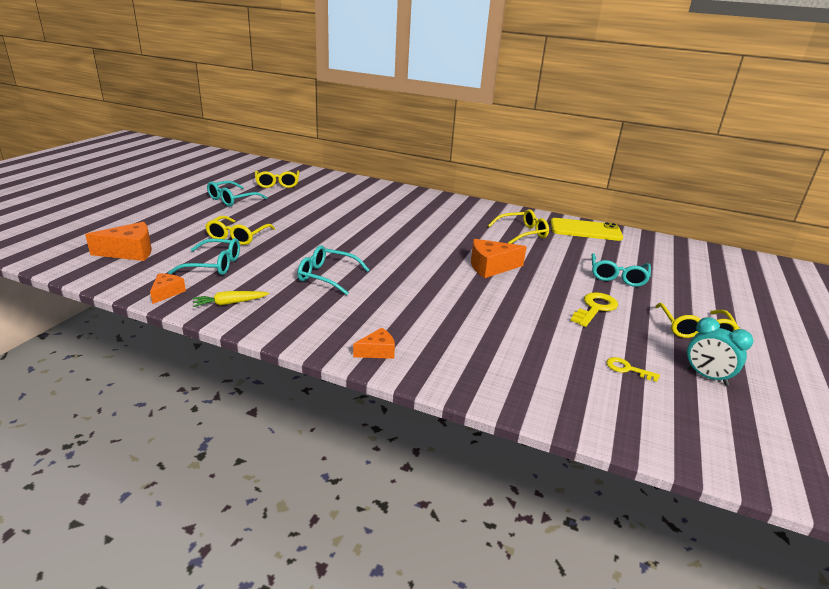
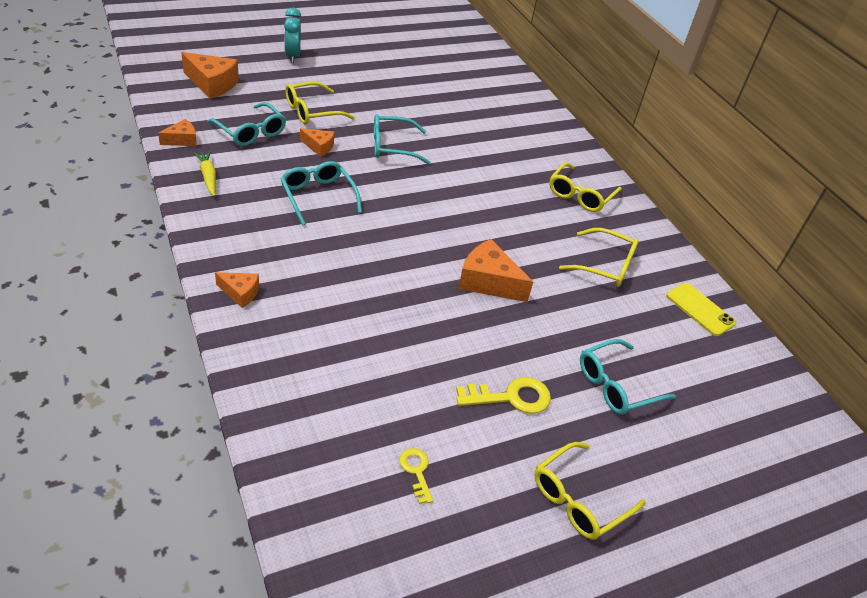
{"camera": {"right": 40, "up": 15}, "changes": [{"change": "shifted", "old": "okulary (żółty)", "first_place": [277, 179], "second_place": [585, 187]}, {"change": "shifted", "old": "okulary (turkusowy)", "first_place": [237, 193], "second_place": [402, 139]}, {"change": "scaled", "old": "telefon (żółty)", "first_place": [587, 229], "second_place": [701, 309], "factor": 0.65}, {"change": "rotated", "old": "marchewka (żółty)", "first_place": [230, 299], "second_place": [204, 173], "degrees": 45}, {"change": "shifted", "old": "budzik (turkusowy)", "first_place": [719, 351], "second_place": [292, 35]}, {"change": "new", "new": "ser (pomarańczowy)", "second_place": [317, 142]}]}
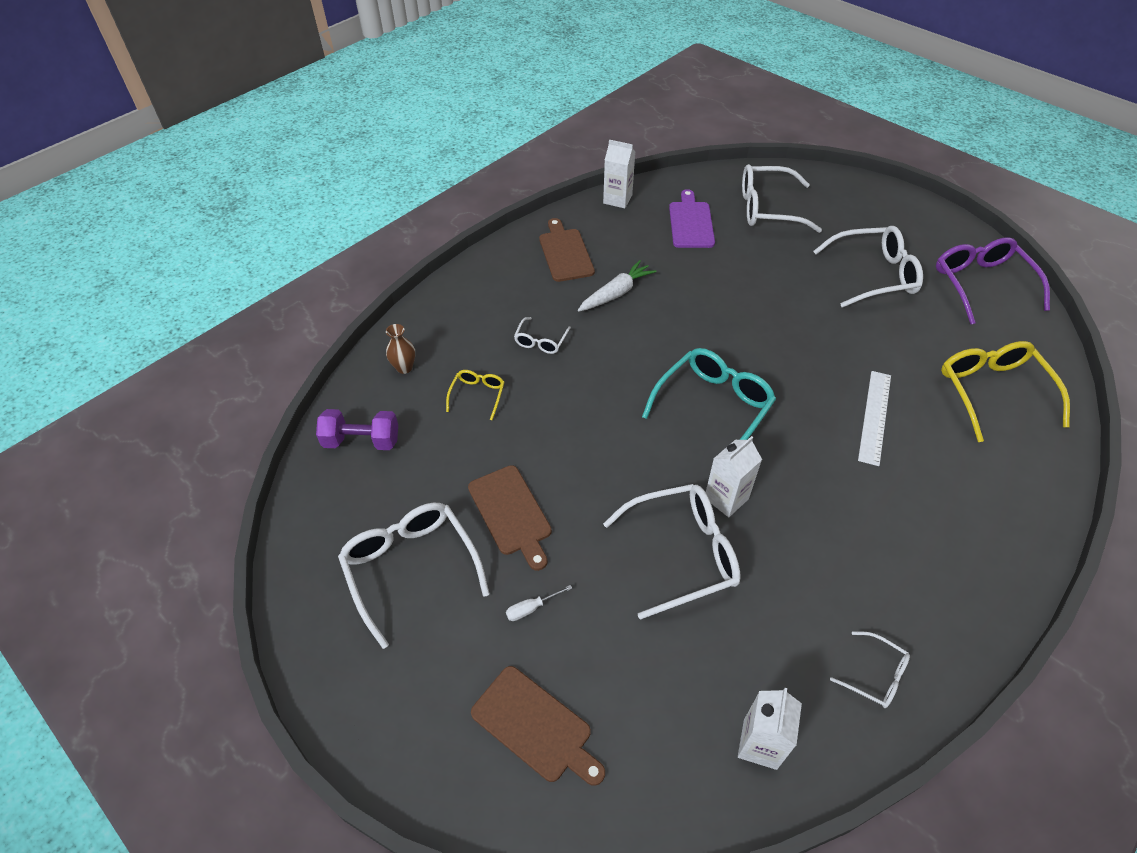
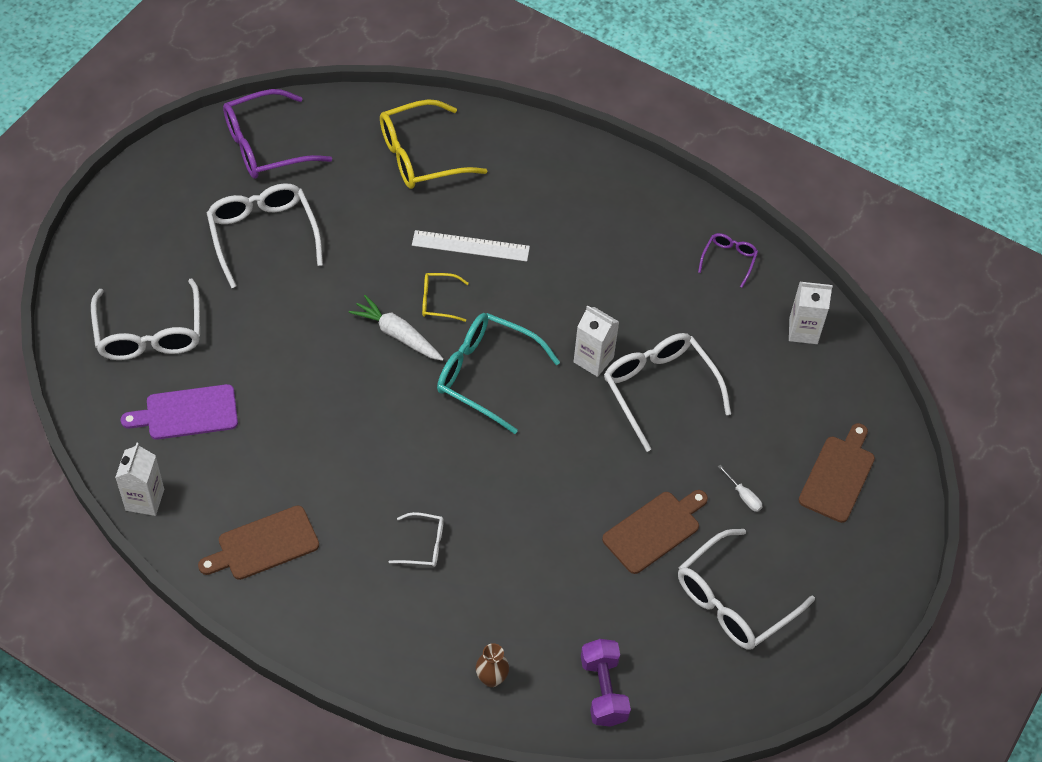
{"camera": {"right": -105, "up": 5}, "changes": [{"change": "shifted", "old": "marchewka (biały)", "first_place": [617, 286], "second_place": [396, 328]}, {"change": "shifted", "old": "okulary (żółty)", "first_place": [475, 395], "second_place": [445, 297]}, {"change": "repainted", "old": "okulary (biały)", "new": "okulary (fioletowy)", "first_place": [870, 669], "second_place": [728, 260]}]}
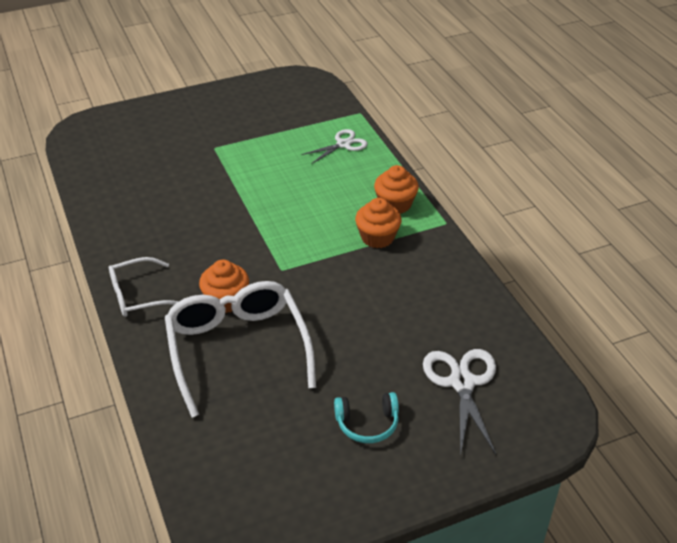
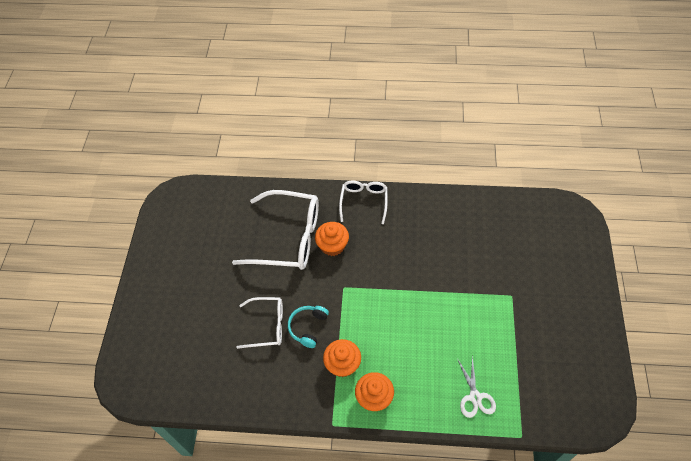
{"camera": {"right": 120, "up": 15}, "changes": [{"change": "gone", "old": "nożyczki (biały)", "first_place": [459, 402]}, {"change": "shifted", "old": "słuchawki (turkusowy)", "first_place": [366, 417], "second_place": [308, 327]}, {"change": "new", "new": "okulary (biały)", "second_place": [259, 323]}]}
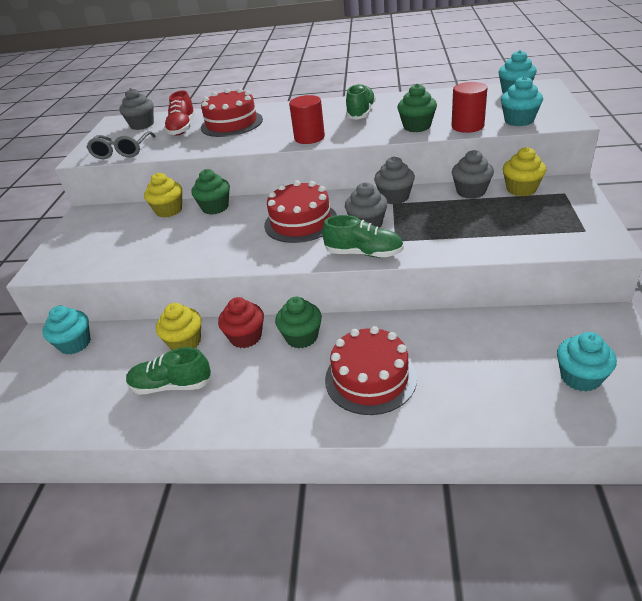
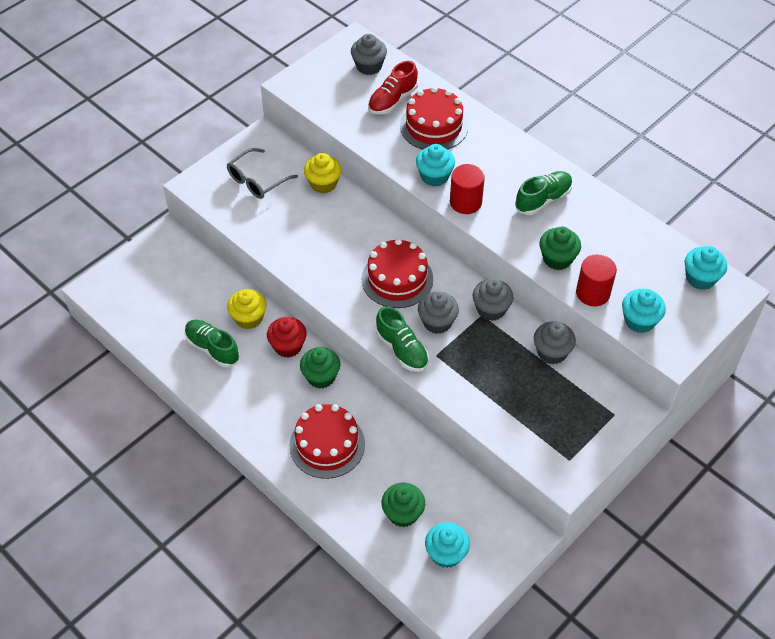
{"camera": {"right": 35, "up": 15}, "changes": [{"change": "shifted", "old": "okulary (szary)", "first_place": [121, 145], "second_place": [262, 173]}, {"change": "gone", "old": "muffinka (żółty)", "first_place": [524, 172]}, {"change": "shifted", "old": "muffinka (zielony)", "first_place": [210, 192], "second_place": [403, 505]}, {"change": "shifted", "old": "muffinka (turkusowy)", "first_place": [66, 330], "second_place": [435, 165]}]}
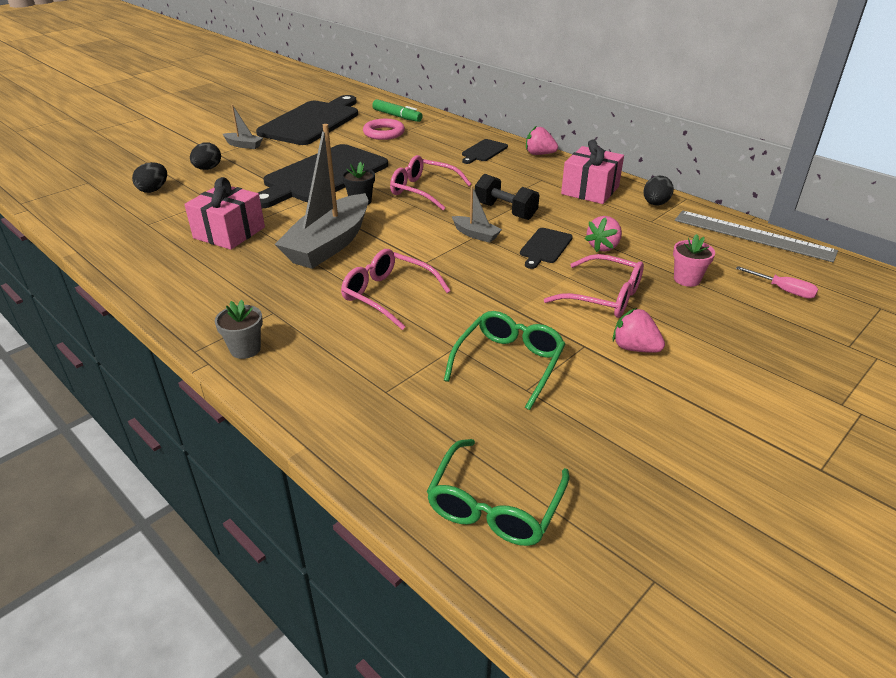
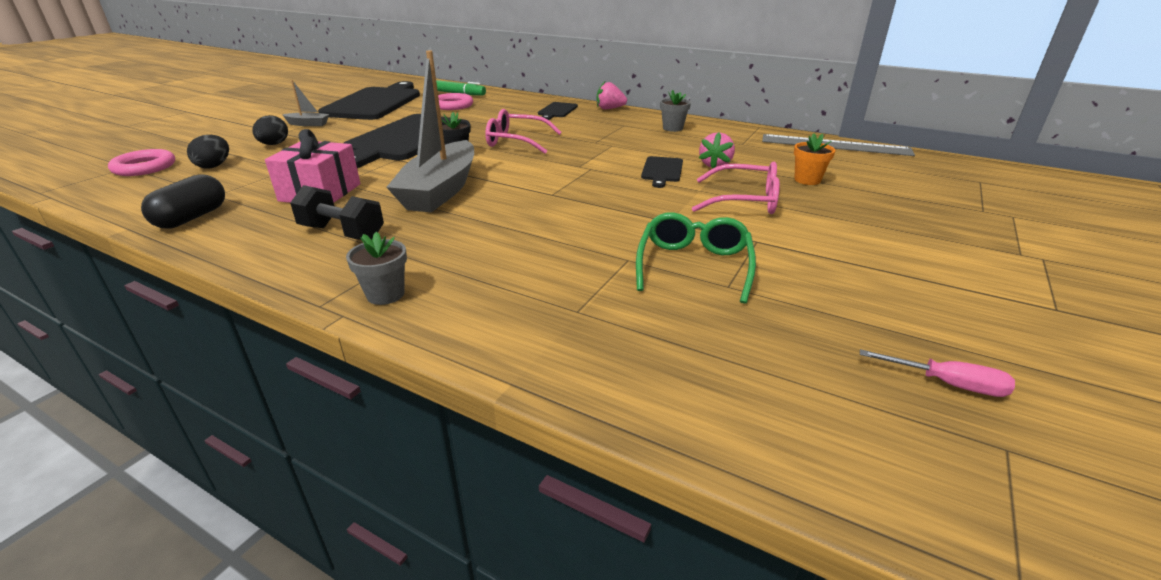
{"camera": {"right": -15, "up": -5}, "changes": [{"change": "swapped", "old": "prezent (różowy)", "new": "doniczka (szary)", "first_place": [592, 171], "second_place": [675, 111]}, {"change": "shifted", "old": "hantel (czarny)", "first_place": [507, 197], "second_place": [337, 212]}, {"change": "gone", "old": "jajko (czarny)", "first_place": [659, 191]}, {"change": "gone", "old": "łódka (szary)", "first_place": [477, 214]}, {"change": "repainted", "old": "doniczka (różowy)", "new": "doniczka (pomarańczowy)", "first_place": [694, 260], "second_place": [815, 159]}, {"change": "gone", "old": "okulary (różowy)", "first_place": [396, 289]}, {"change": "shifted", "old": "śrubokręt (różowy)", "first_place": [777, 282], "second_place": [937, 373]}, {"change": "gone", "old": "truskawka (różowy)", "first_place": [639, 330]}, {"change": "gone", "old": "okulary (zielony)", "first_place": [498, 492]}, {"change": "new", "new": "pierścień (różowy)", "second_place": [141, 162]}, {"change": "new", "new": "kapsułka (czarny)", "second_place": [183, 201]}]}
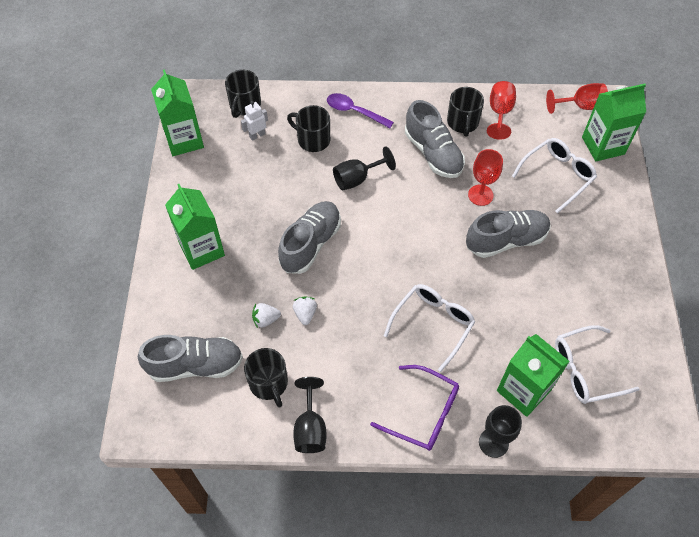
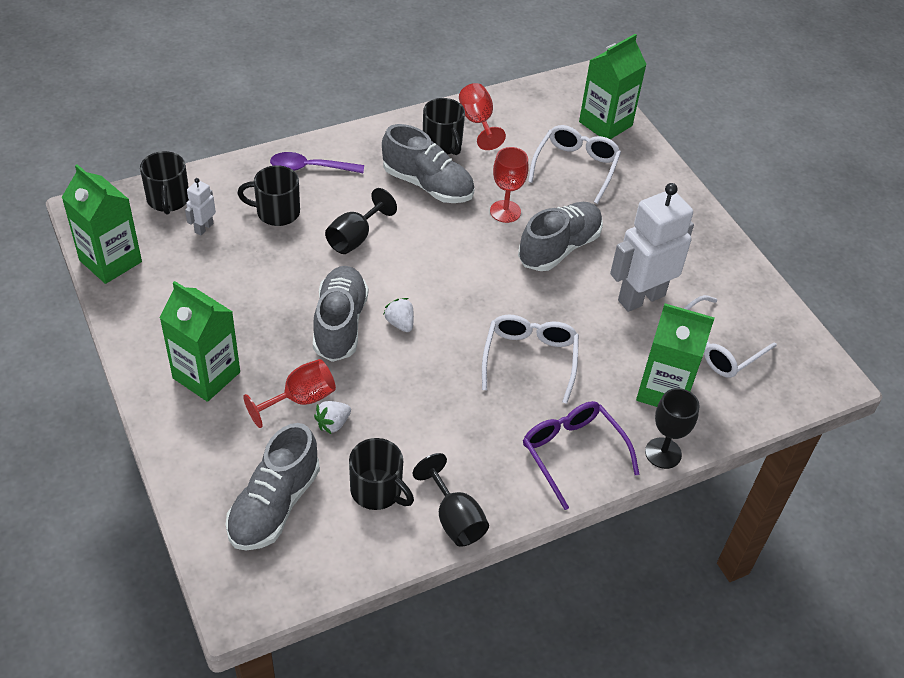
{"camera": {"right": -30, "up": -10}, "changes": [{"change": "shifted", "old": "kielich (czerwony)", "first_place": [577, 98], "second_place": [289, 393]}, {"change": "shifted", "old": "truskawka (biały)", "first_place": [305, 311], "second_place": [398, 315]}, {"change": "rotated", "old": "but (szary)", "first_place": [190, 358], "second_place": [273, 487], "degrees": 150}, {"change": "rotated", "old": "okulary (fioletowy)", "first_place": [414, 408], "second_place": [581, 455], "degrees": -120}, {"change": "new", "new": "robot (biały)", "second_place": [652, 247]}]}
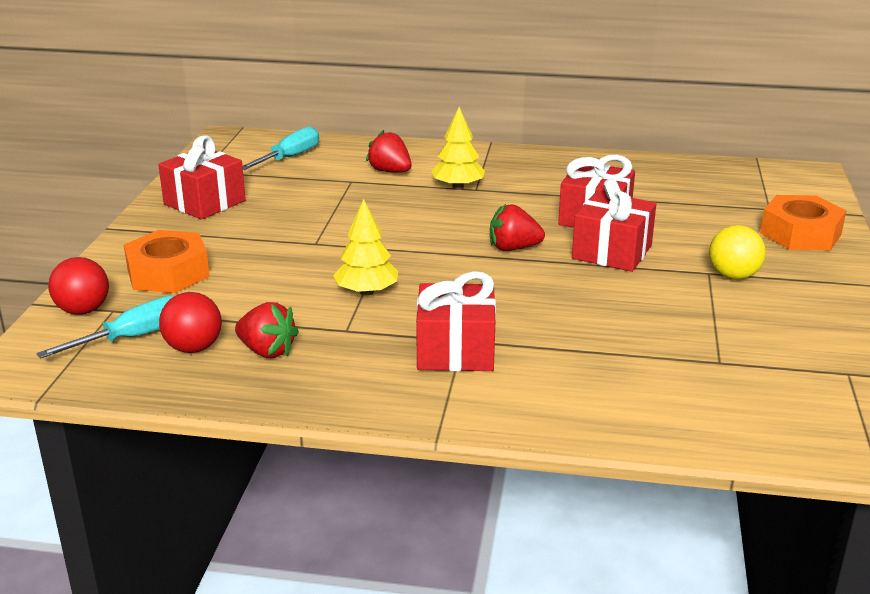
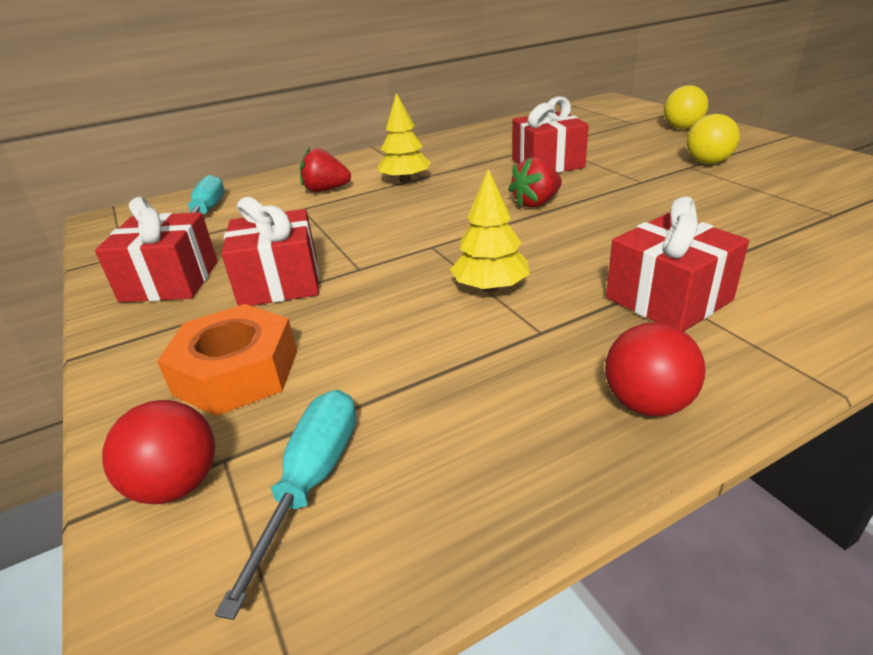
{"camera": {"right": -35, "up": 5}, "changes": [{"change": "shifted", "old": "prezent (czerwony)", "first_place": [614, 225], "second_place": [270, 251]}, {"change": "swapped", "old": "nakrętka (pomarańczowy)", "new": "piłka (żółty)", "first_place": [803, 222], "second_place": [686, 107]}, {"change": "shifted", "old": "piłka (czerwony)", "first_place": [190, 322], "second_place": [655, 369]}, {"change": "gone", "old": "truskawka (czerwony)", "first_place": [267, 330]}]}
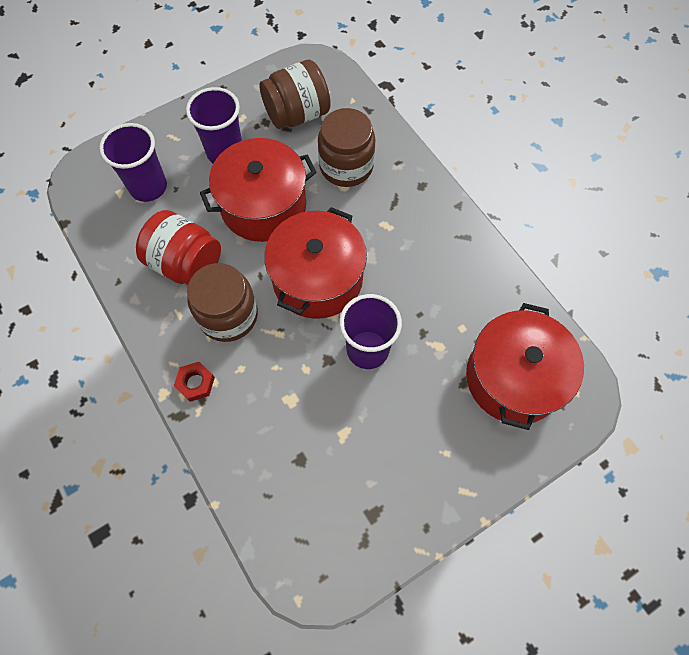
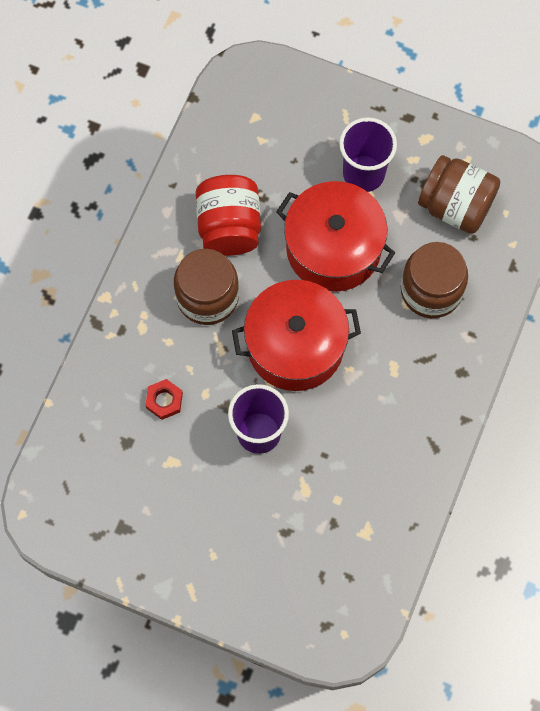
{"camera": {"right": 55, "up": 5}, "changes": [{"change": "gone", "old": "szklanka (fioletowy)", "first_place": [133, 162]}, {"change": "gone", "old": "garnek (czerwony)", "first_place": [525, 366]}, {"change": "shifted", "old": "nakrętka (czerwony)", "first_place": [194, 382], "second_place": [164, 399]}]}
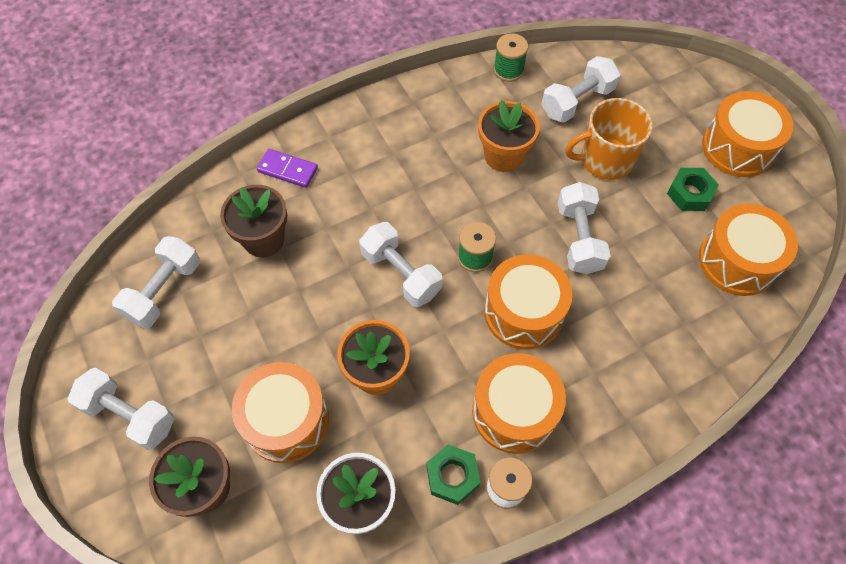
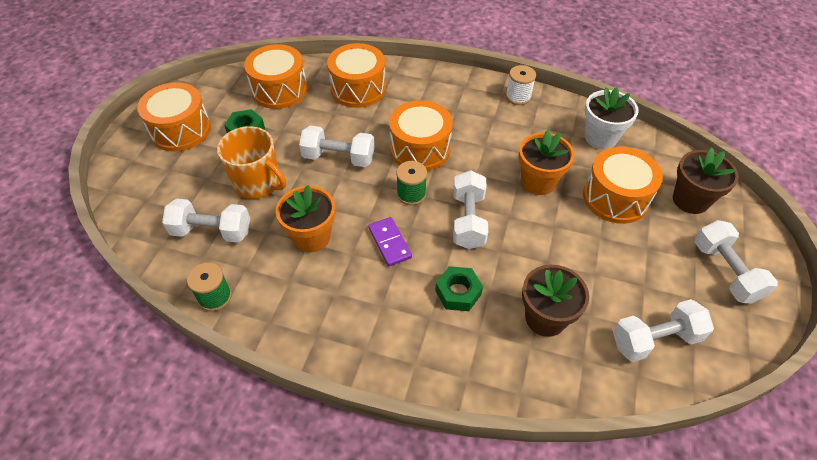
{"camera": {"right": -135, "up": -10}, "changes": [{"change": "shifted", "old": "kostka domina (fioletowy)", "first_place": [287, 168], "second_place": [390, 241]}, {"change": "rotated", "old": "hantel (biały)", "first_place": [584, 228], "second_place": [337, 146], "degrees": 60}, {"change": "shifted", "old": "bęben (pomarańczowy)", "first_place": [519, 403], "second_place": [356, 75]}, {"change": "shifted", "old": "nakrętka (zielony)", "first_place": [453, 474], "second_place": [459, 288]}]}
